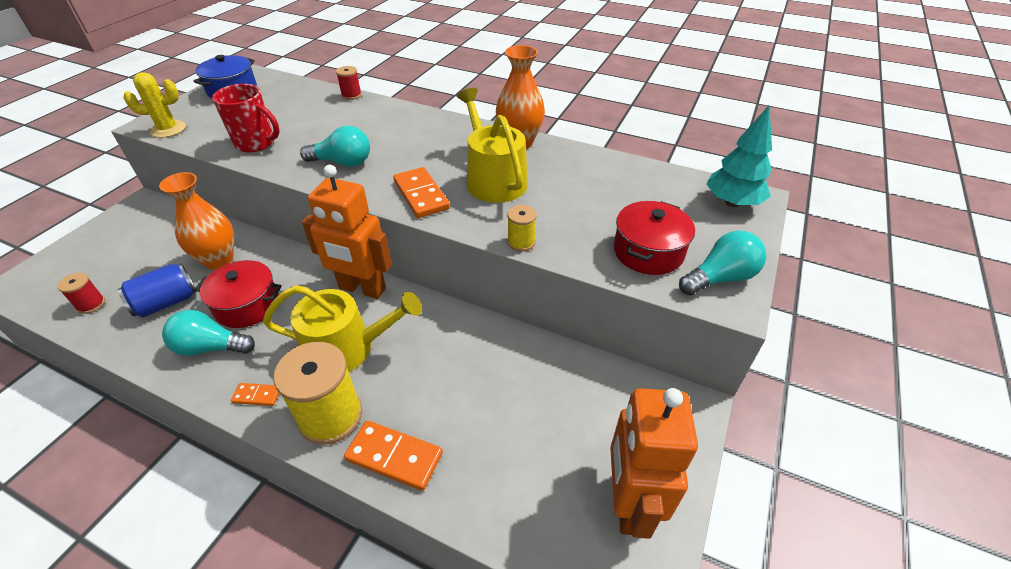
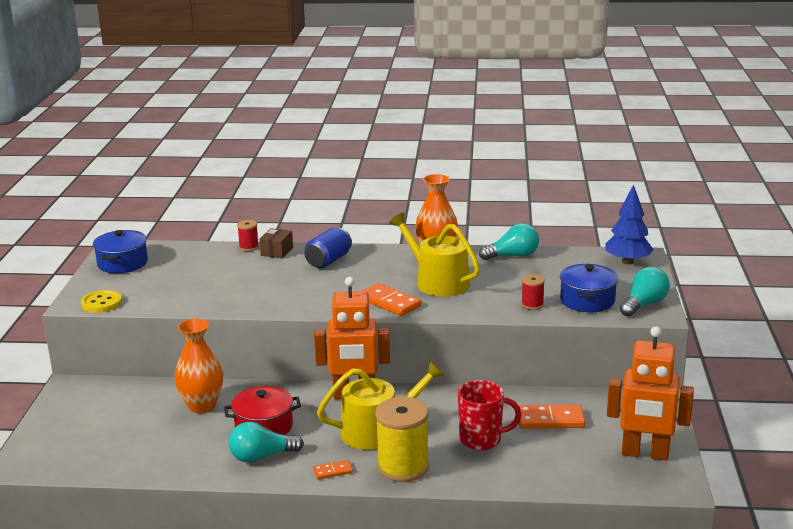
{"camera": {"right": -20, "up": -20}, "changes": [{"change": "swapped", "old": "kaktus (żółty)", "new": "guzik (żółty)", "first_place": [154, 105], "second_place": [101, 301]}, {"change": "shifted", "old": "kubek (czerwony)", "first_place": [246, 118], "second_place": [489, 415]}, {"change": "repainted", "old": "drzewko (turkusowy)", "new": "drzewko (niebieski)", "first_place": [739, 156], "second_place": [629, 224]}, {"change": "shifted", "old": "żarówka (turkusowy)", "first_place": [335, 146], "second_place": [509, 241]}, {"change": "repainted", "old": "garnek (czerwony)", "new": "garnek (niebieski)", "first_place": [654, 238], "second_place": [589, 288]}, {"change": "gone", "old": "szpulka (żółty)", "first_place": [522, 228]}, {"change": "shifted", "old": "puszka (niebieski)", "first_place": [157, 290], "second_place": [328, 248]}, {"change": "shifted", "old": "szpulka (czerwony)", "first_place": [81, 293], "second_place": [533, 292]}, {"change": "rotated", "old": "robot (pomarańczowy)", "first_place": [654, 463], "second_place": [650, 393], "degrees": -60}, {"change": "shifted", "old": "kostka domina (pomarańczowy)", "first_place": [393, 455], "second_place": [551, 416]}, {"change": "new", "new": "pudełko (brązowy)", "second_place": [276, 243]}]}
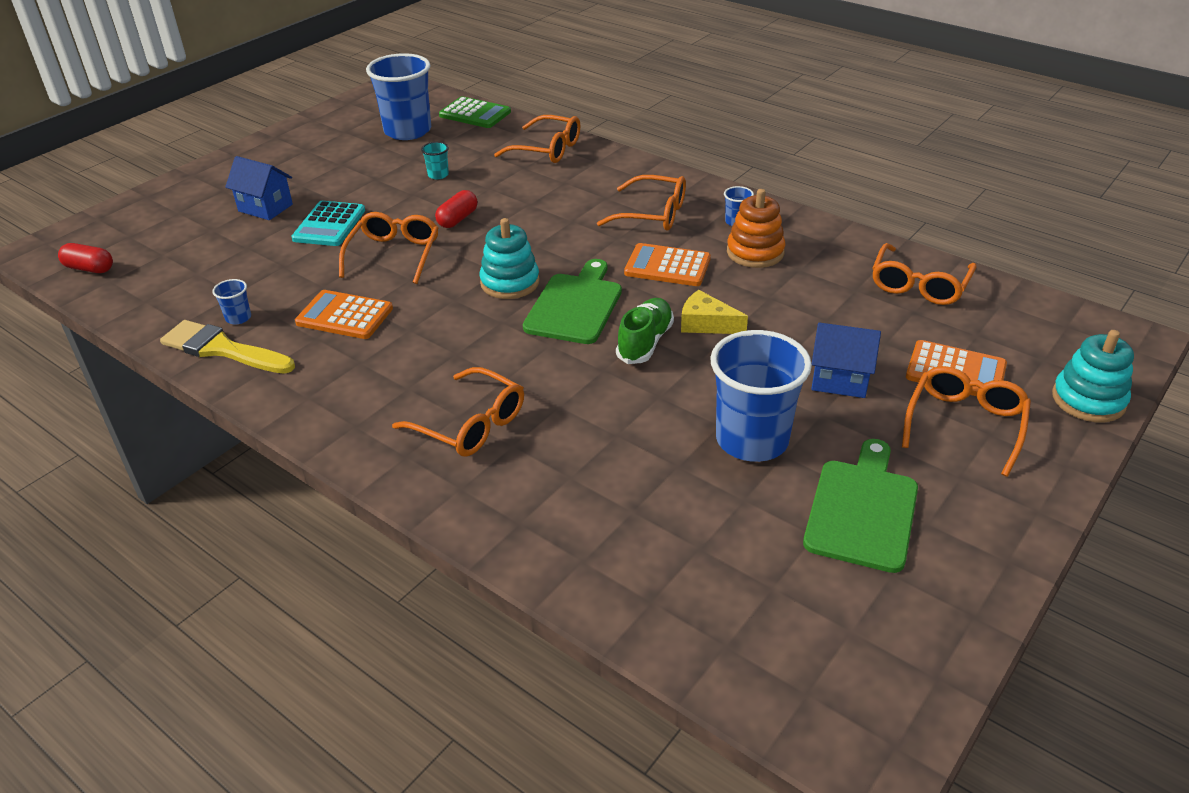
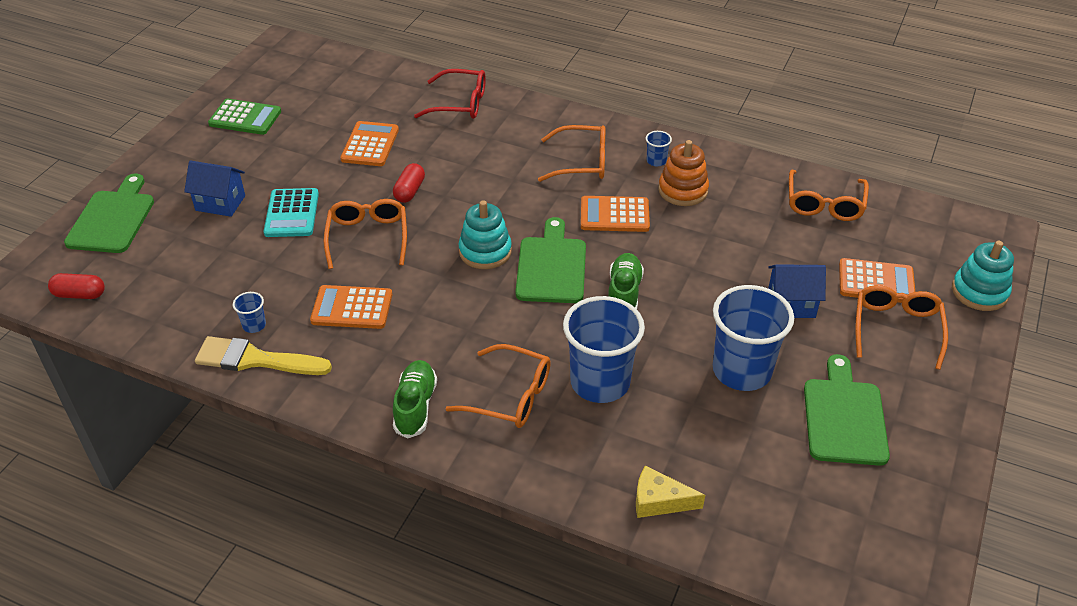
{"camera": {"right": -15, "up": 5}, "changes": [{"change": "shifted", "old": "szklanka (niebieski)", "first_place": [398, 96], "second_place": [604, 349]}, {"change": "shifted", "old": "kalkulator (zielony)", "first_place": [475, 112], "second_place": [244, 117]}, {"change": "repainted", "old": "okulary (pomarańczowy)", "new": "okulary (czerwony)", "first_place": [537, 139], "second_place": [450, 94]}, {"change": "swapped", "old": "szklanka (turkusowy)", "new": "kalkulator (pomarańczowy)", "first_place": [435, 160], "second_place": [369, 143]}, {"change": "shifted", "old": "ser (żółty)", "first_place": [714, 312], "second_place": [670, 491]}, {"change": "new", "new": "deska do krojenia (zielony)", "second_place": [109, 213]}, {"change": "new", "new": "but (zielony)", "second_place": [415, 399]}]}
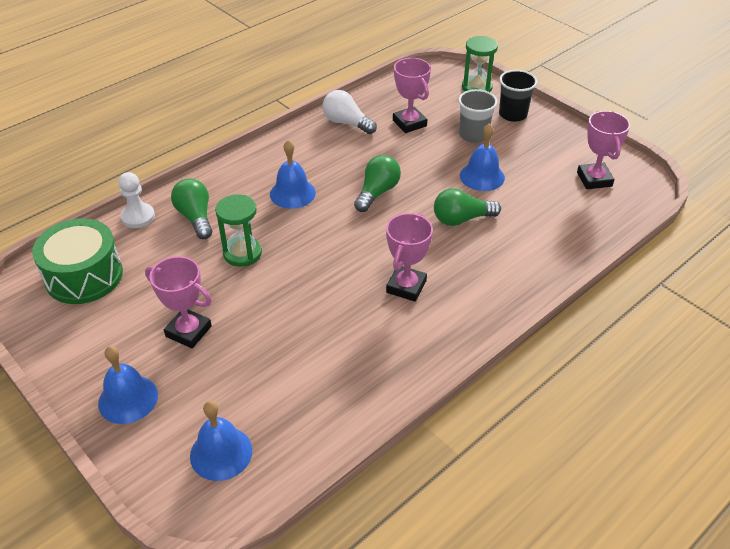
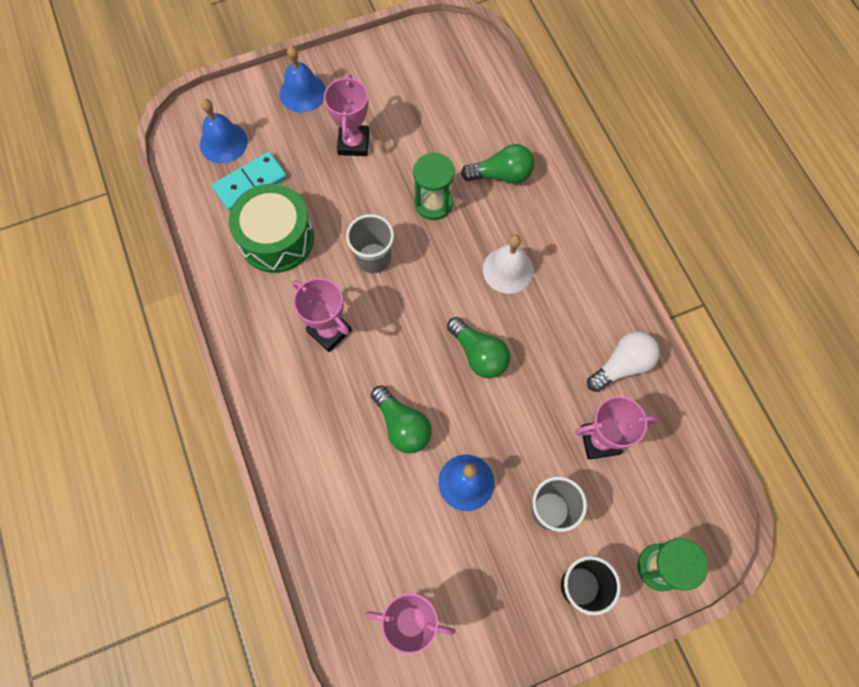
{"camera": {"right": 110, "up": 25}, "changes": [{"change": "repainted", "old": "dzwonek (niebieski)", "new": "dzwonek (biały)", "first_place": [293, 174], "second_place": [508, 264]}, {"change": "gone", "old": "pionek (biały)", "first_place": [136, 200]}, {"change": "rotated", "old": "żarówka (zielony)", "first_place": [467, 207], "second_place": [401, 419], "degrees": 135}, {"change": "shifted", "old": "bęben (zielony)", "first_place": [77, 261], "second_place": [271, 228]}, {"change": "rotated", "old": "puchar (różowy)", "first_place": [178, 302], "second_place": [346, 115], "degrees": -45}, {"change": "new", "new": "kostka domina (turkusowy)", "second_place": [249, 181]}, {"change": "new", "new": "szklanka (szary)", "second_place": [370, 243]}]}
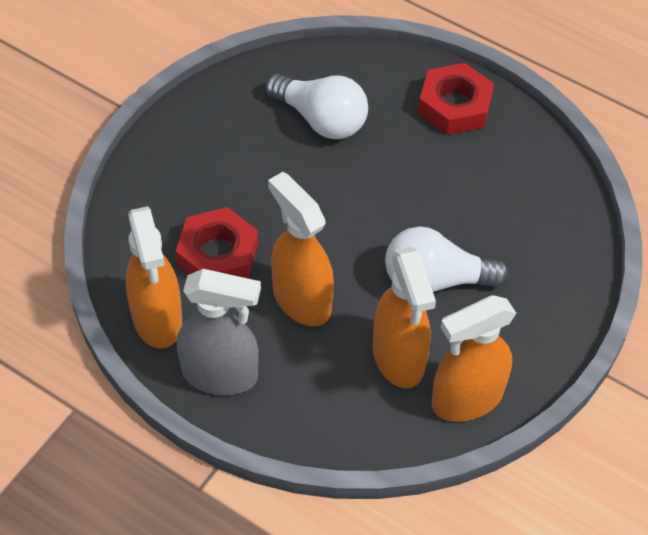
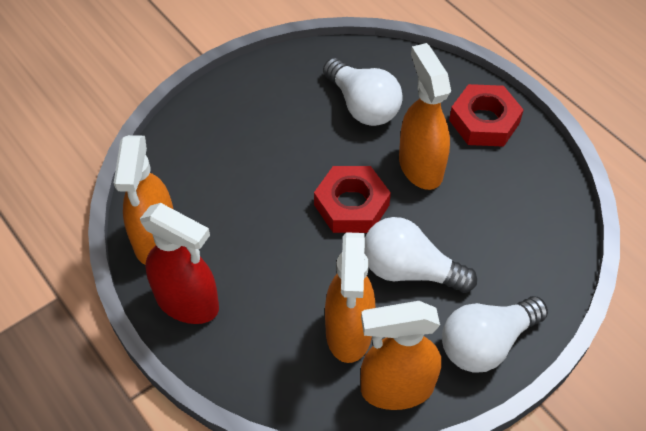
{"camera": {"right": 20, "up": 0}, "changes": [{"change": "shifted", "old": "spryskiwacz (pomarańczowy)", "first_place": [301, 249], "second_place": [425, 116]}, {"change": "shifted", "old": "nakrętka (czerwony)", "first_place": [217, 242], "second_place": [352, 199]}, {"change": "repainted", "old": "spryskiwacz (szary)", "new": "spryskiwacz (czerwony)", "first_place": [219, 332], "second_place": [179, 263]}, {"change": "new", "new": "żarówka (biały)", "second_place": [495, 334]}]}
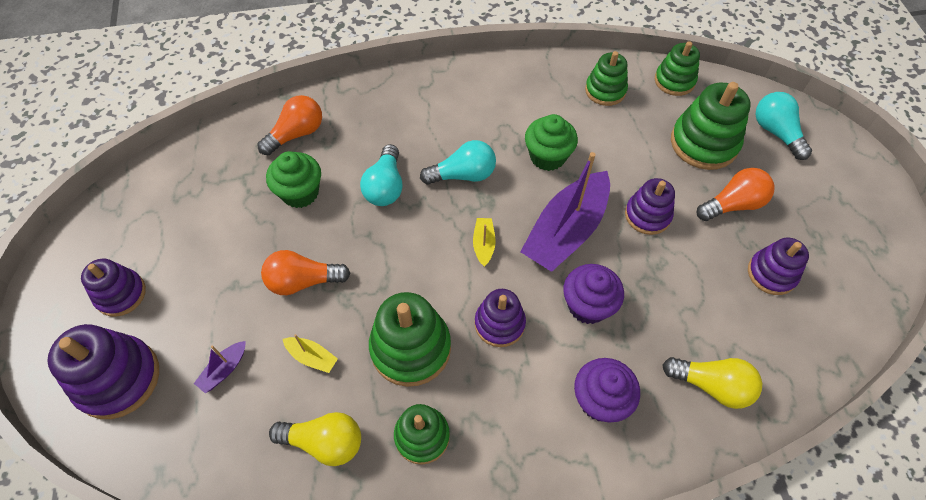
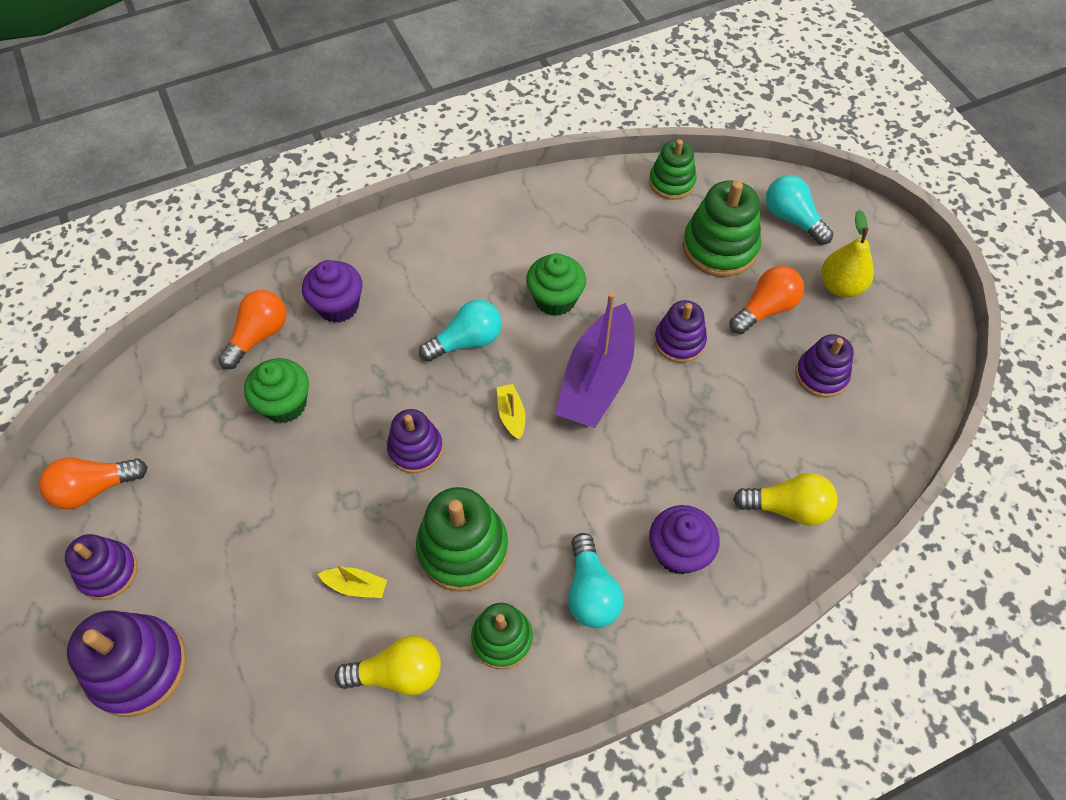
{"camera": {"right": -15, "up": 0}, "changes": [{"change": "gone", "old": "zabawka nakładanka (zielony)", "first_place": [606, 78]}, {"change": "shifted", "old": "żarówka (turkusowy)", "first_place": [381, 175], "second_place": [596, 580]}, {"change": "shifted", "old": "żarówka (pomarańczowy)", "first_place": [306, 272], "second_place": [93, 484]}, {"change": "shifted", "old": "muffinka (fioletowy)", "first_place": [593, 294], "second_place": [332, 291]}, {"change": "shifted", "old": "zabawka nakładanka (fioletowy)", "first_place": [500, 318], "second_place": [415, 441]}, {"change": "gone", "old": "łódka (fioletowy)", "first_place": [220, 367]}, {"change": "new", "new": "gruszka (żółty)", "second_place": [847, 253]}]}
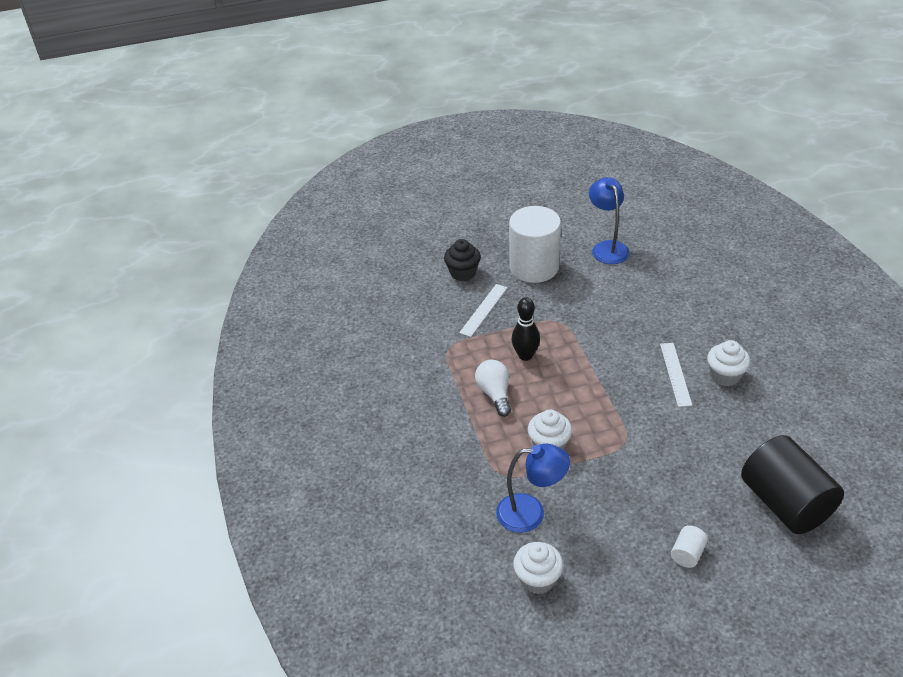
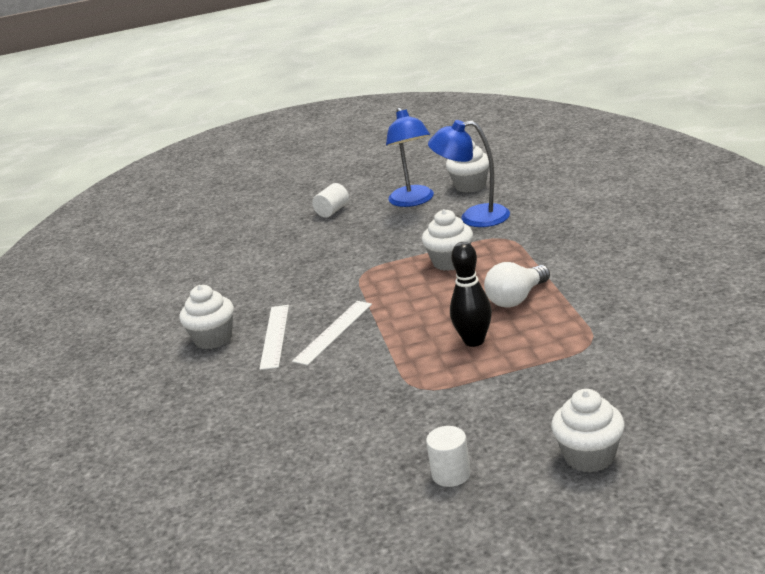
{"camera": {"right": -175, "up": -15}, "changes": [{"change": "shifted", "old": "lampka (niebieski)", "first_place": [609, 220], "second_place": [410, 157]}, {"change": "scaled", "old": "walec (biały)", "first_place": [535, 244], "second_place": [448, 456], "factor": 0.41}, {"change": "repainted", "old": "muffinka (czarny)", "new": "muffinka (biały)", "first_place": [462, 260], "second_place": [588, 431]}, {"change": "shifted", "old": "linijka (biały)", "first_place": [483, 310], "second_place": [332, 333]}, {"change": "rotated", "old": "żarówka (biały)", "first_place": [493, 388], "second_place": [517, 285], "degrees": 60}, {"change": "gone", "old": "walec (czarny)", "first_place": [792, 484]}]}
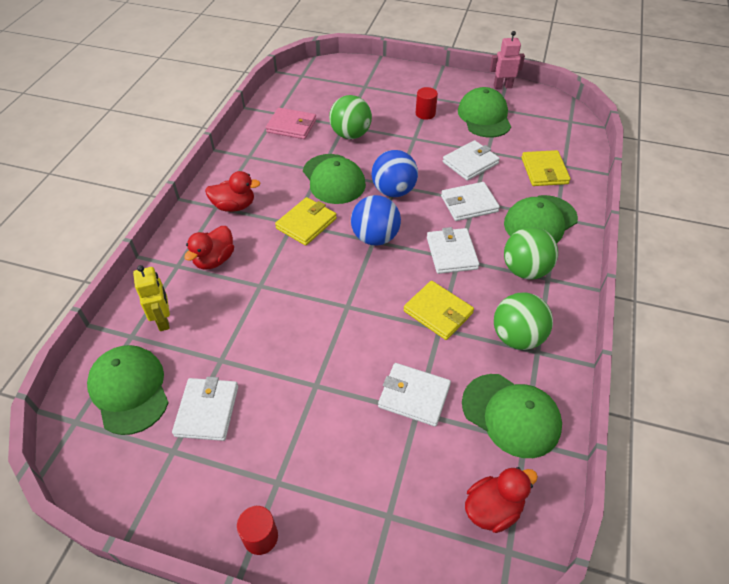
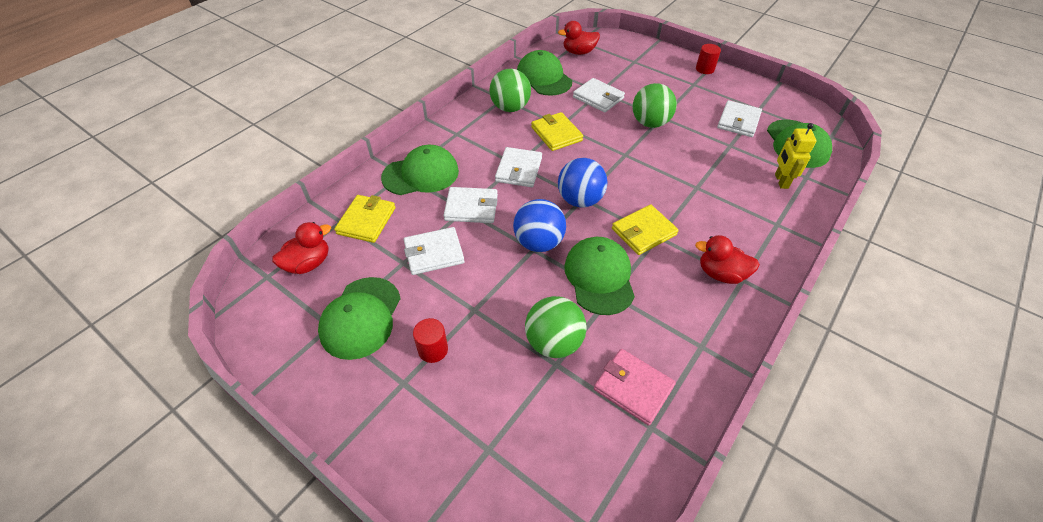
{"camera": {"right": -160, "up": 0}, "changes": [{"change": "gone", "old": "robot (różowy)", "first_place": [507, 60]}, {"change": "shifted", "old": "kaczka (czerwony)", "first_place": [209, 247], "second_place": [301, 248]}, {"change": "shifted", "old": "piłka (zielony)", "first_place": [531, 253], "second_place": [655, 105]}]}
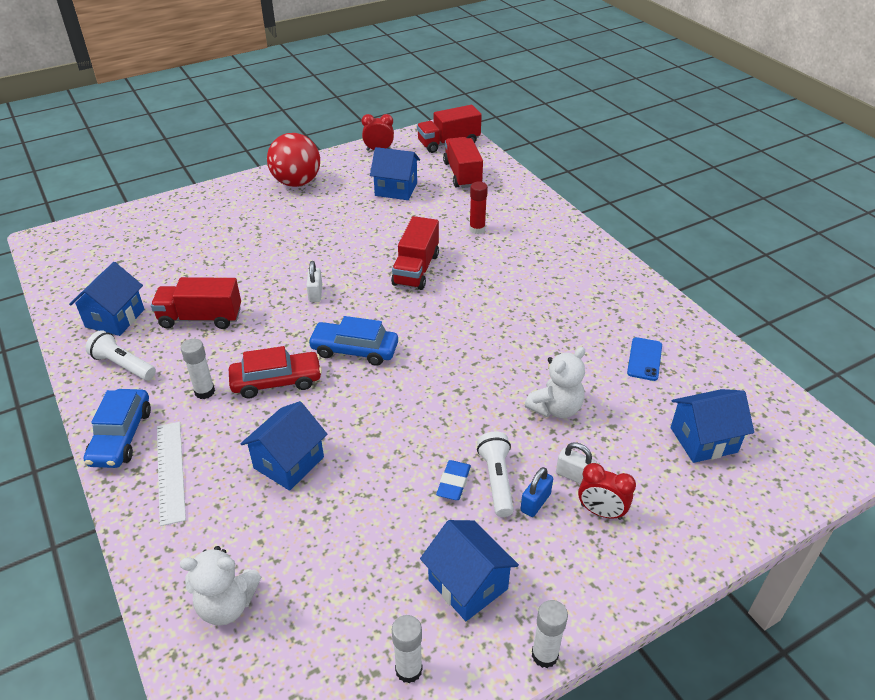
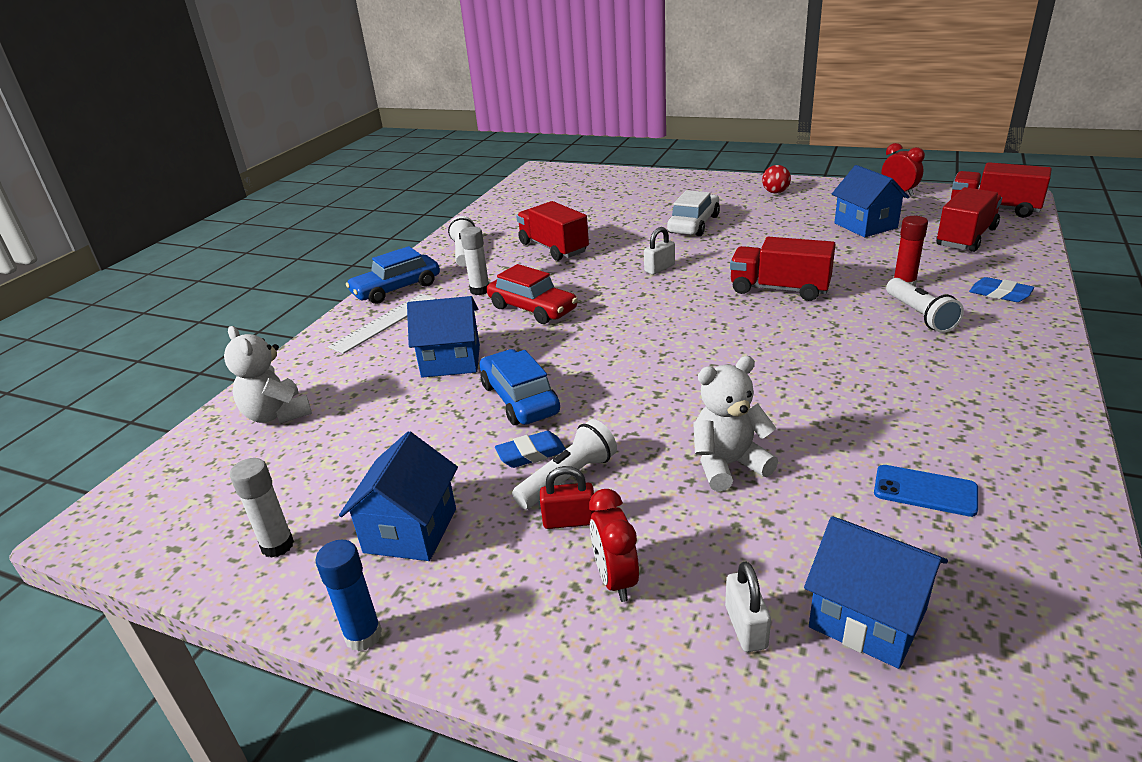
{"camera": {"right": 55, "up": -10}, "changes": [{"change": "scaled", "old": "piłka (czerwony)", "first_place": [293, 160], "second_place": [776, 179], "factor": 0.47}, {"change": "rotated", "old": "ciężarówka (czerwony)", "first_place": [415, 253], "second_place": [783, 269], "degrees": 45}, {"change": "gone", "old": "domek (niebieski)", "first_place": [106, 299]}, {"change": "shifted", "old": "samochód (niebieski)", "first_place": [353, 341], "second_place": [520, 387]}, {"change": "rotated", "old": "telefon (niebieski)", "first_place": [644, 359], "second_place": [926, 491], "degrees": 45}, {"change": "rotated", "old": "miś (biały)", "first_place": [555, 382], "second_place": [735, 423], "degrees": 150}, {"change": "shifted", "old": "kłódka (biały)", "first_place": [576, 463], "second_place": [748, 606]}, {"change": "repainted", "old": "kłódka (niebieski)", "new": "kłódka (czerwony)", "first_place": [537, 492], "second_place": [567, 497]}, {"change": "repainted", "old": "klej w sztyfcie (biały)", "new": "klej w sztyfcie (niebieski)", "first_place": [550, 634], "second_place": [348, 595]}, {"change": "new", "new": "samochód (biały)", "second_place": [693, 213]}, {"change": "new", "new": "gumka do mazania (niebieski)", "second_place": [1001, 289]}, {"change": "new", "new": "latarka (biały)", "second_place": [925, 305]}]}
